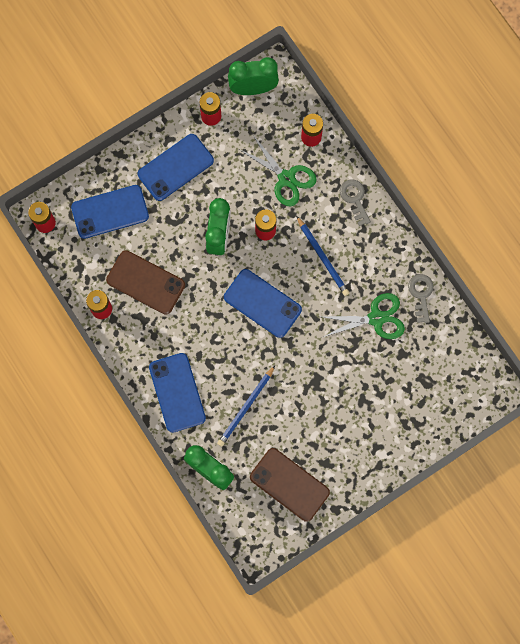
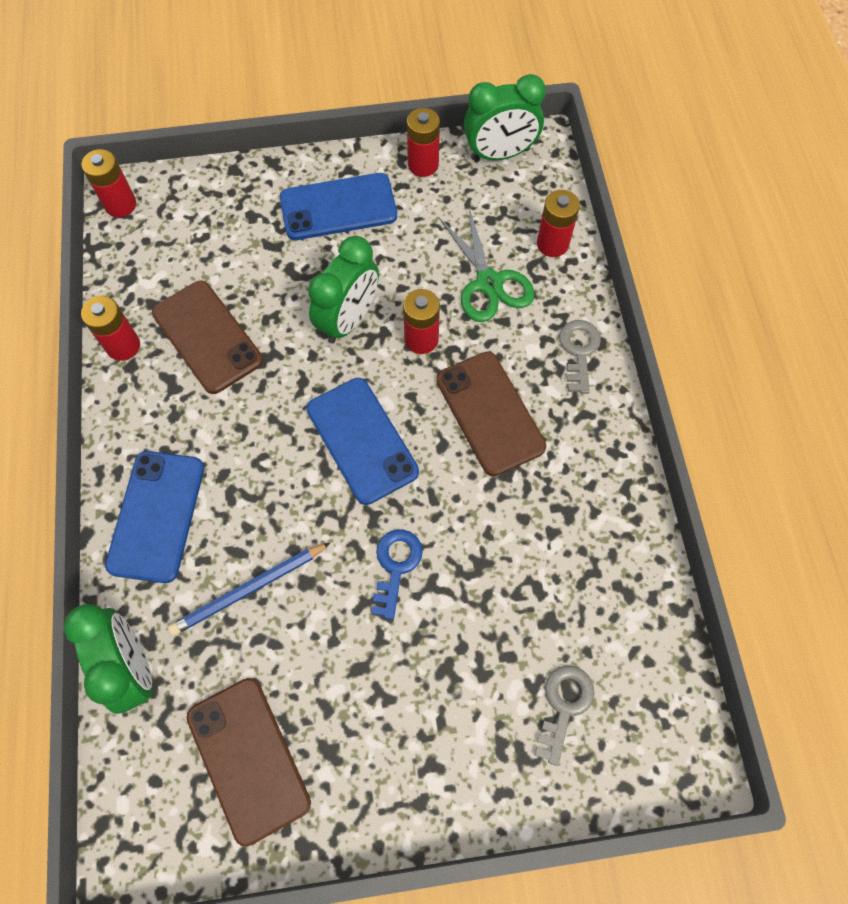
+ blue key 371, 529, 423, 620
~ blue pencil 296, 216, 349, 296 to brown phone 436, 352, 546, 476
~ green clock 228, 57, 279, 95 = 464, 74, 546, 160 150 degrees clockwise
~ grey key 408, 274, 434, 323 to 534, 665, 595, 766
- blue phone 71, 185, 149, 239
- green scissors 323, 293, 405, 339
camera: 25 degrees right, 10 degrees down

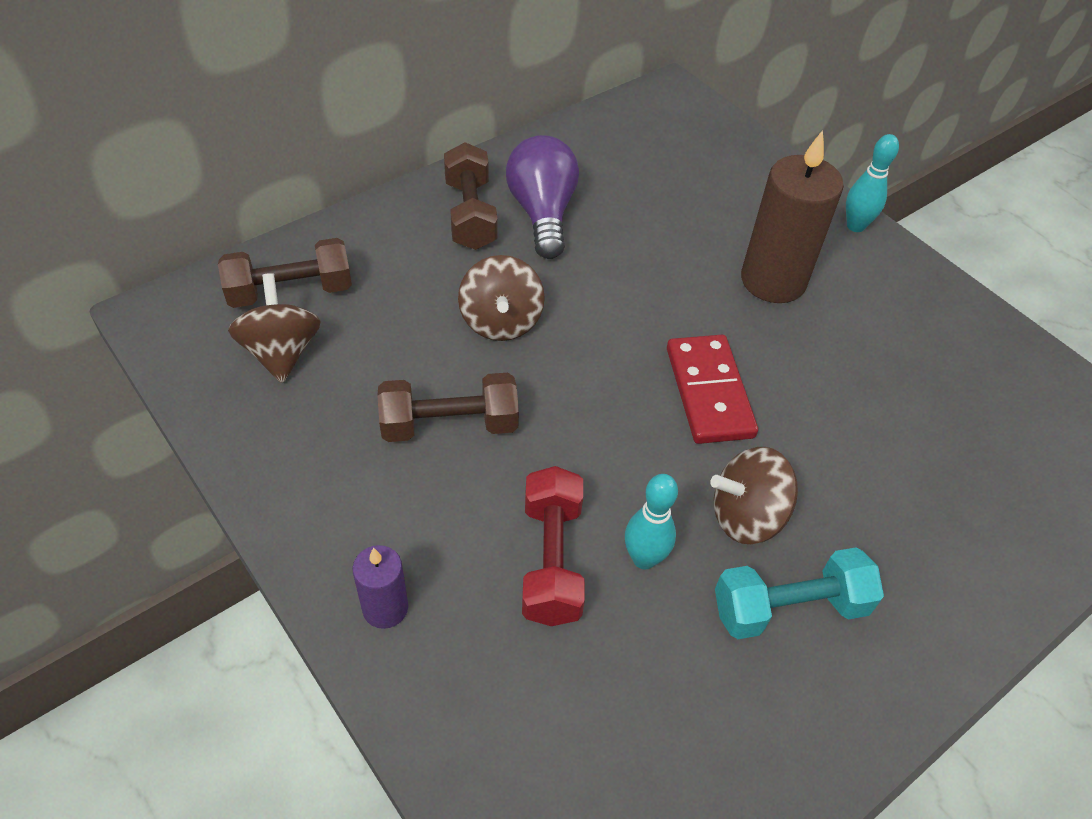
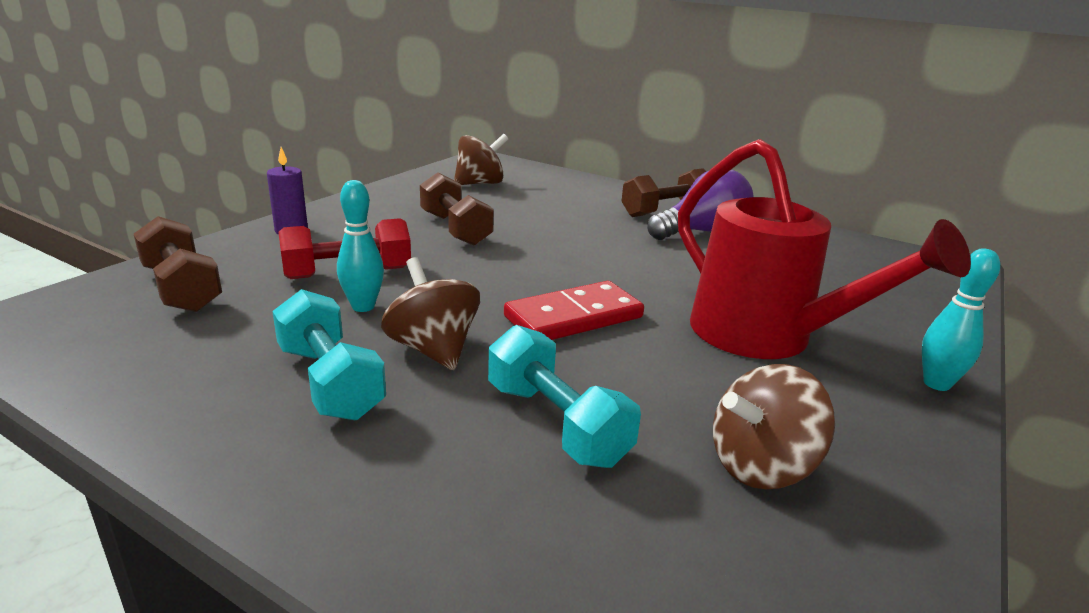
~ brown dumbbell 218, 238, 352, 308 to 134, 216, 222, 312
+ turquoise dumbbell 488, 325, 641, 468
~ brown candle 741, 130, 844, 303 to red watering can 678, 139, 971, 359
~ brown spinning top 458, 255, 545, 341 to 713, 364, 835, 489
camera: 70 degrees right, 25 degrees down

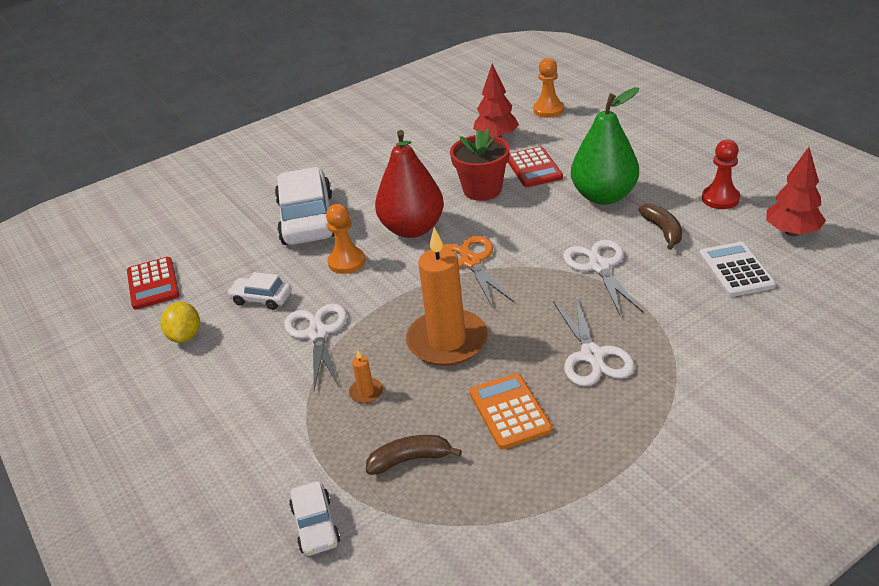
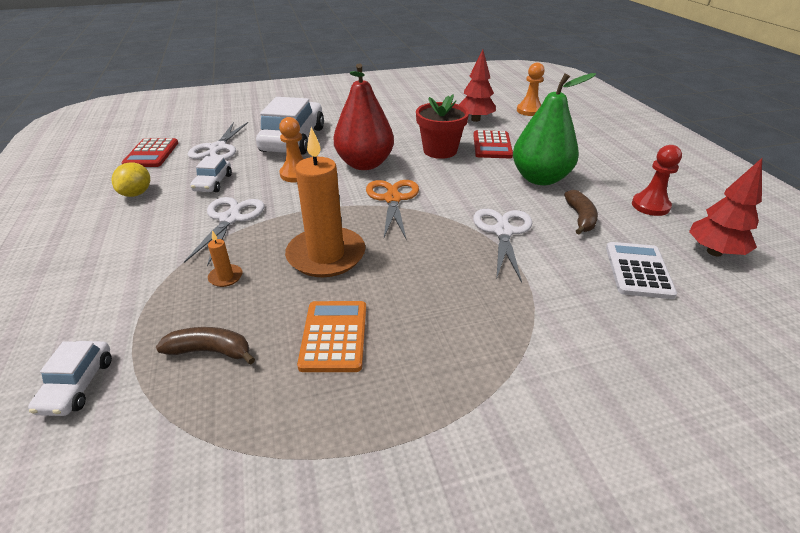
~ white scissors 553, 297, 635, 386 to 188, 122, 248, 160
~ white car 227, 272, 292, 310 = 190, 156, 232, 192 120 degrees counterclockwise
camera: 15 degrees right, 0 degrees up

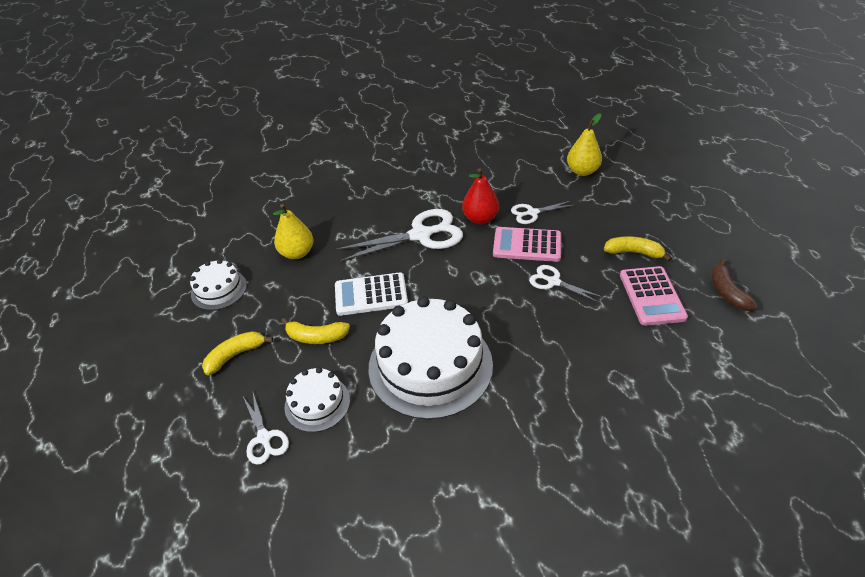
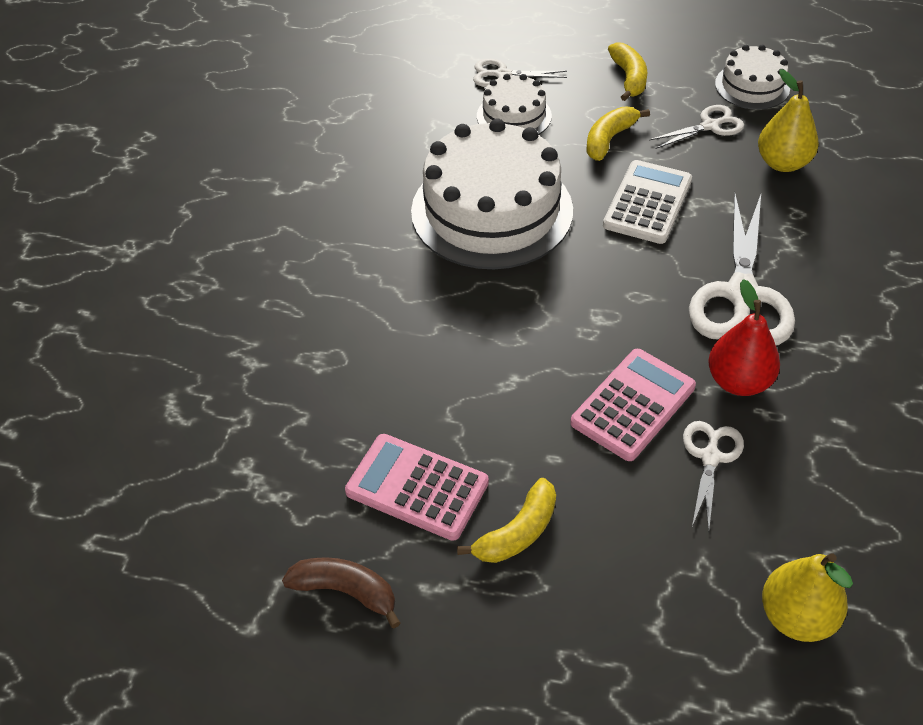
~ white scissors 529, 265, 602, 303 to 649, 105, 744, 149
camera: 120 degrees right, 5 degrees up

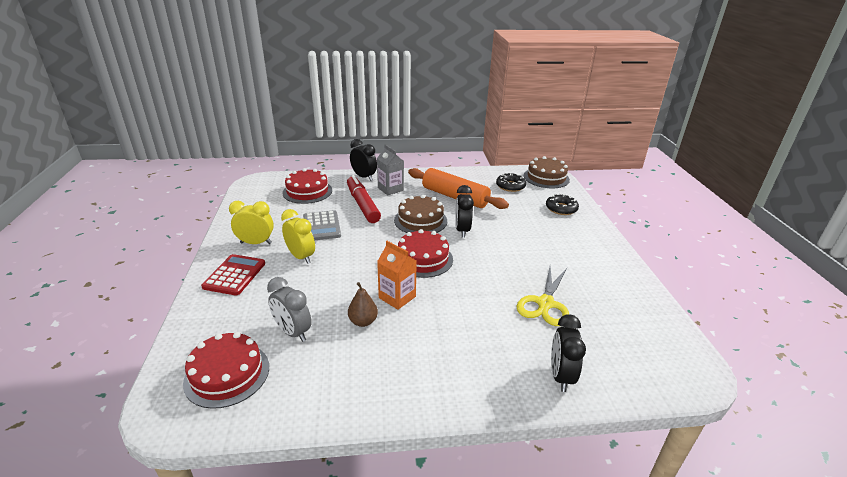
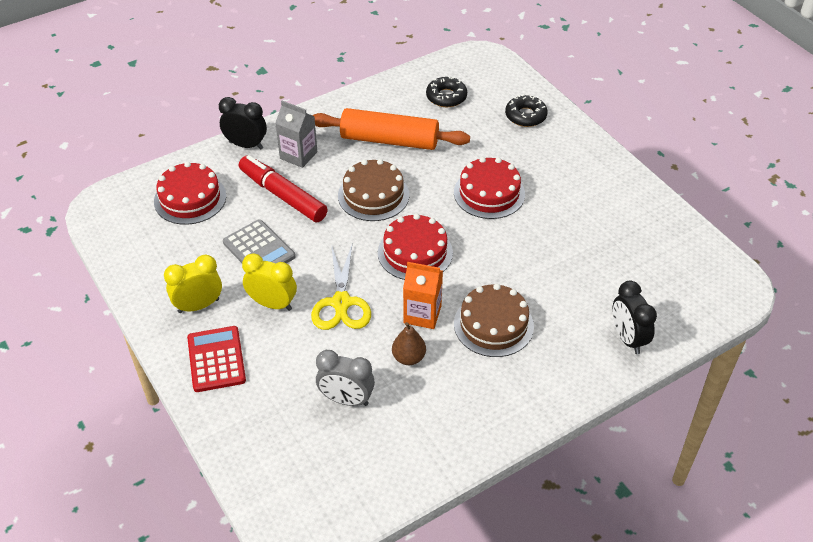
~ yellow scissors 517, 267, 569, 326 to 311, 245, 371, 330
~ red cake 183, 332, 269, 409 to 454, 157, 525, 219
~ brown cake 524, 156, 570, 188 to 454, 284, 534, 357
- black clock 455, 185, 474, 237
camera: 25 degrees left, 15 degrees up

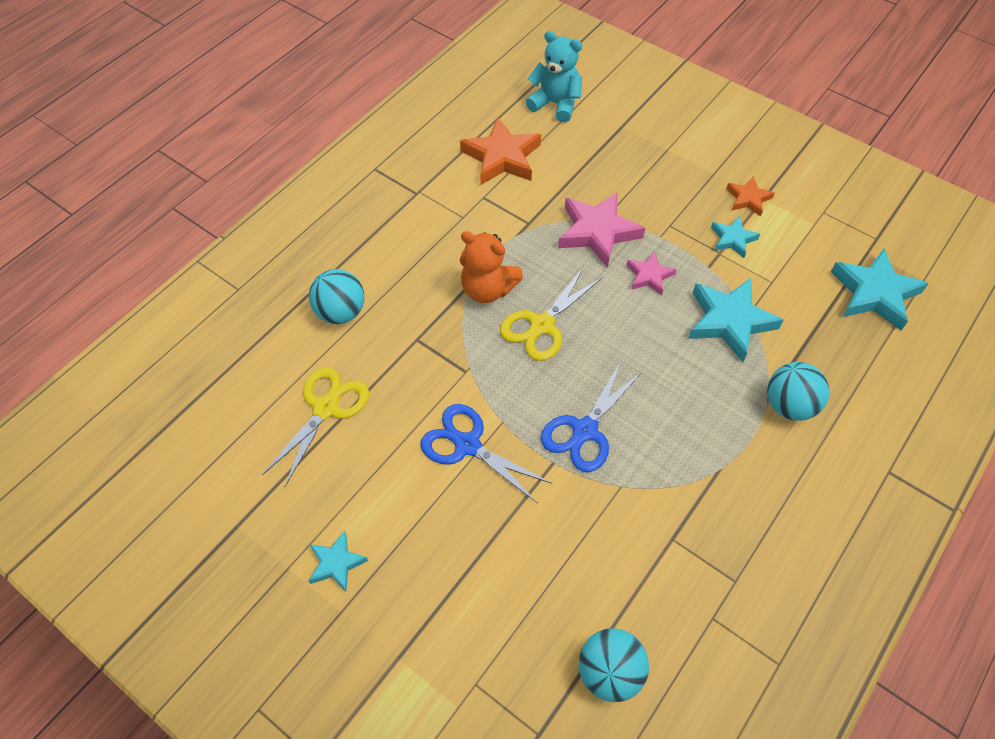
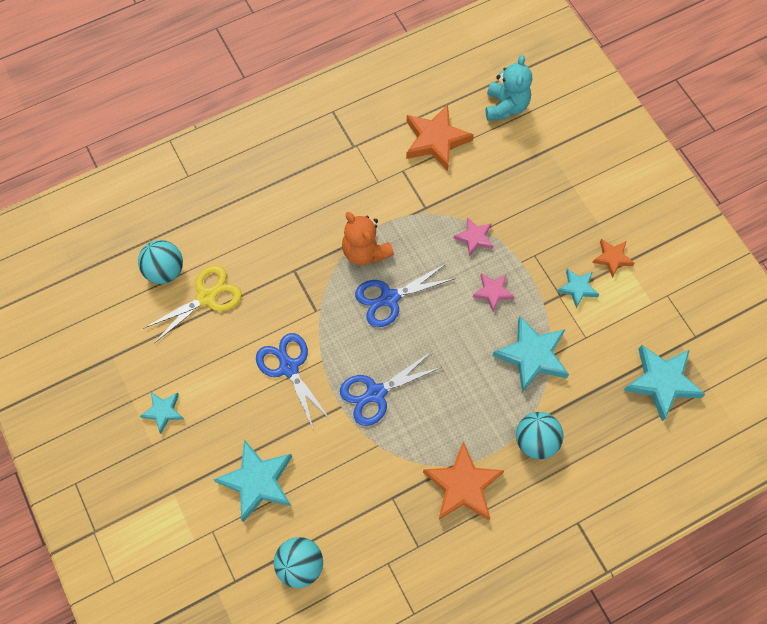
~ turquoise ball 309, 269, 365, 324 to 138, 240, 183, 284
+ turquoise star 213, 439, 292, 522
~ yellow scissors 500, 267, 603, 361 to blue scissors 355, 263, 454, 327
+ orange star 423, 441, 504, 520
~ pink star 558, 192, 645, 268 = 453, 217, 493, 256 x0.55
~ turquoise teddy bear 526, 31, 582, 122 = 486, 55, 532, 121 45 degrees clockwise
camera: 25 degrees right, 10 degrees up

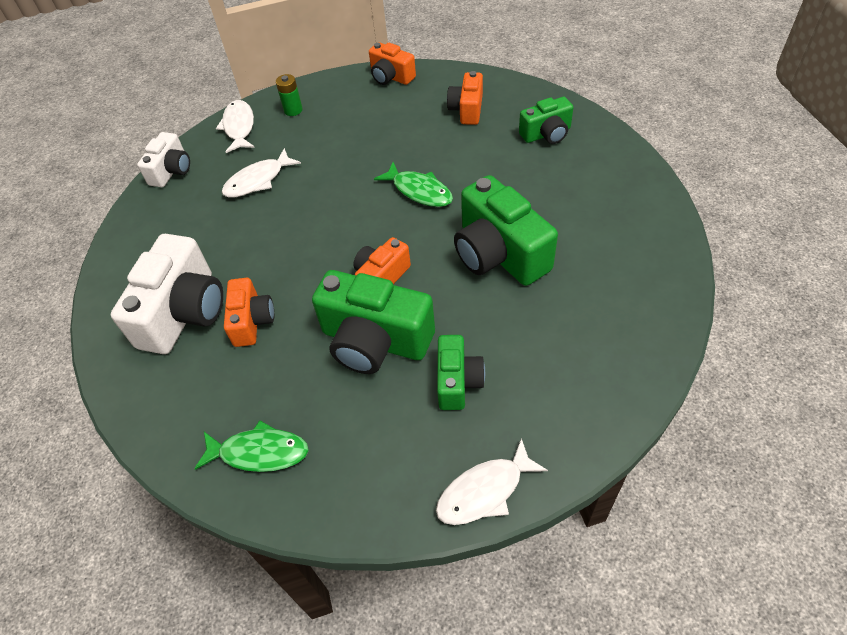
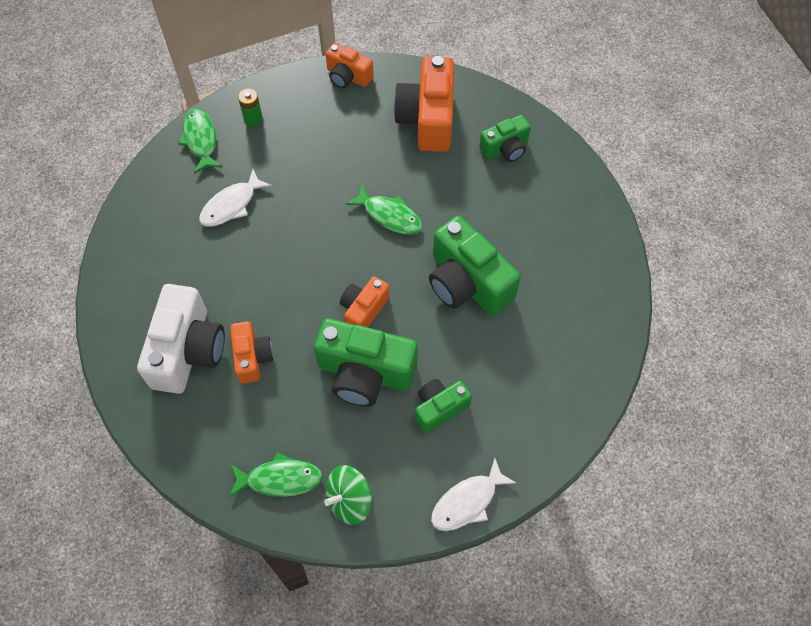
~ white fish 216, 100, 255, 153 to green fish 178, 109, 222, 174
+ green spinning top 324, 465, 372, 525
~ orange camera 447, 71, 483, 125 = 393, 56, 454, 152 x1.75
~ green camera 437, 335, 485, 410 = 415, 379, 472, 434 120 degrees counterclockwise
- white camera 137, 132, 190, 187
camera: 10 degrees left, 10 degrees up

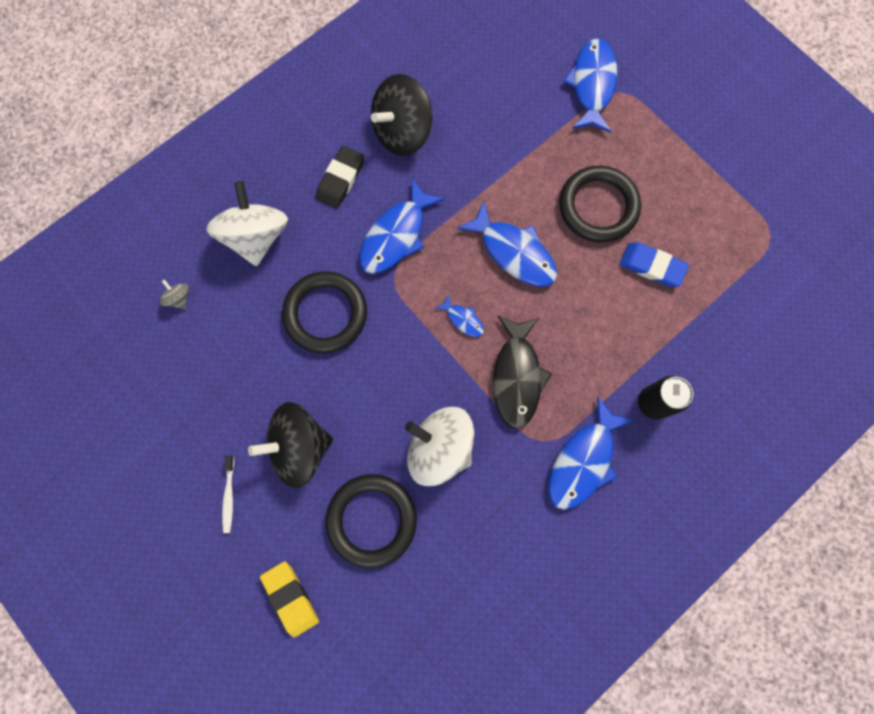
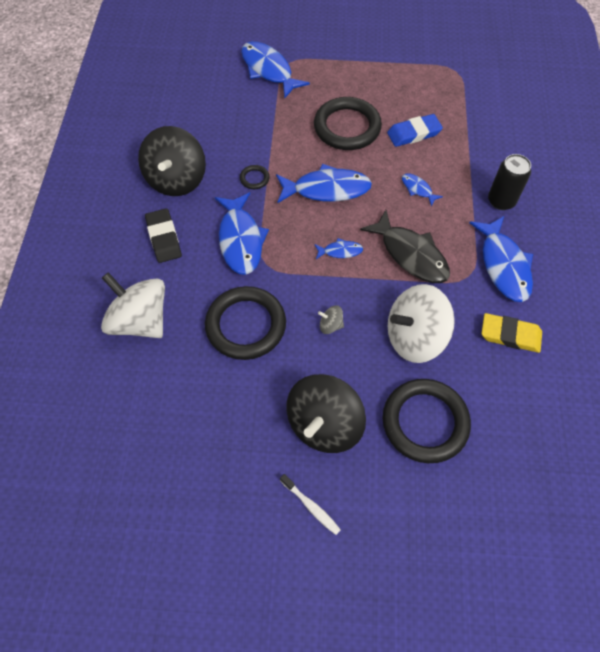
+ black ring 240, 165, 270, 189
~ grey spinning top 159, 279, 189, 309 to 318, 305, 344, 334
+ blue fish 402, 174, 443, 206
~ yellow eraser 260, 561, 319, 637 to 481, 313, 542, 353
camera: 45 degrees left, 15 degrees down

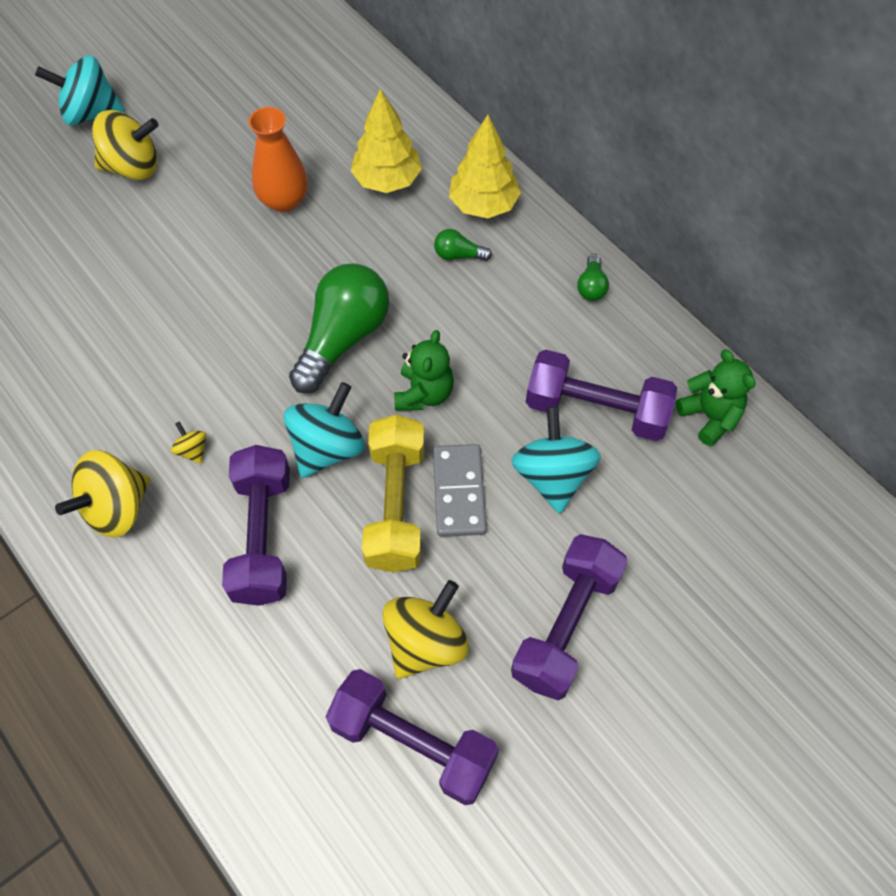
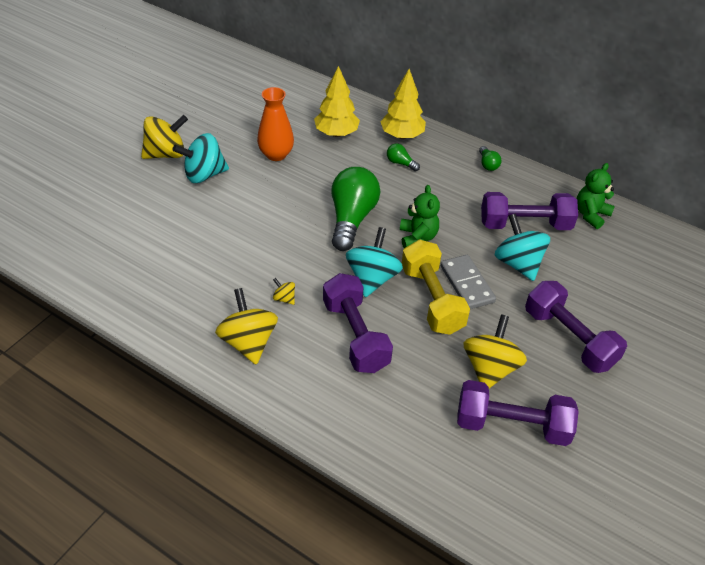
~ turquoise spinning top 35, 55, 125, 126 to 172, 133, 229, 183
~ yellow spinning top 55, 450, 150, 537 = 215, 288, 278, 365 135 degrees clockwise
~ green light bulb 434, 229, 492, 261 = 387, 143, 420, 171 45 degrees clockwise
~ purple dumbbell 511, 534, 628, 701 = 525, 281, 627, 373 45 degrees counterclockwise
~ green teddy bear 676, 350, 755, 446 = 577, 163, 615, 229 90 degrees counterclockwise
camera: 20 degrees left, 15 degrees down

